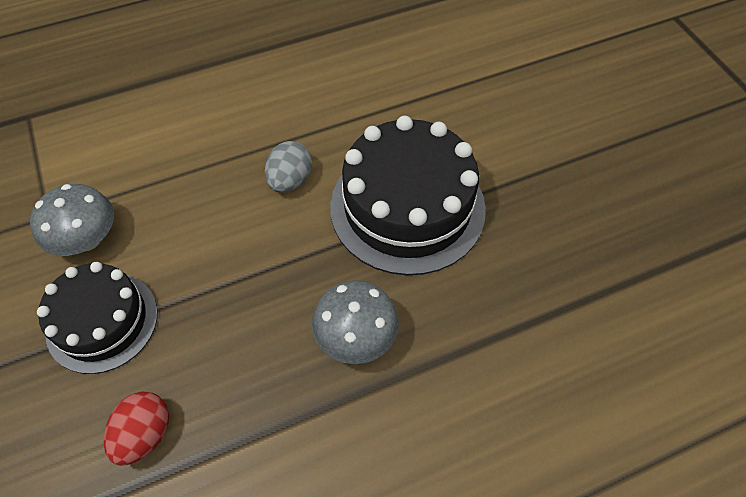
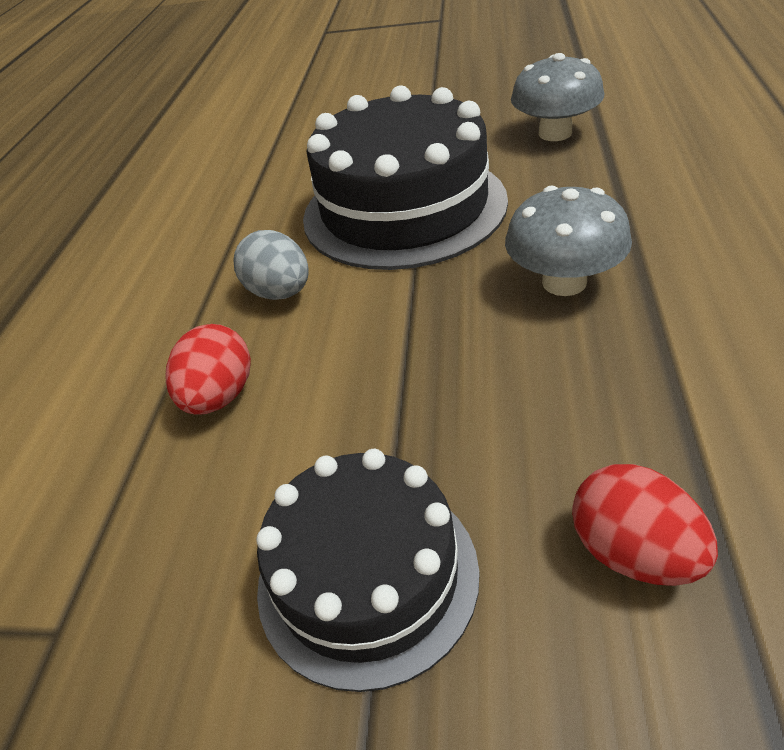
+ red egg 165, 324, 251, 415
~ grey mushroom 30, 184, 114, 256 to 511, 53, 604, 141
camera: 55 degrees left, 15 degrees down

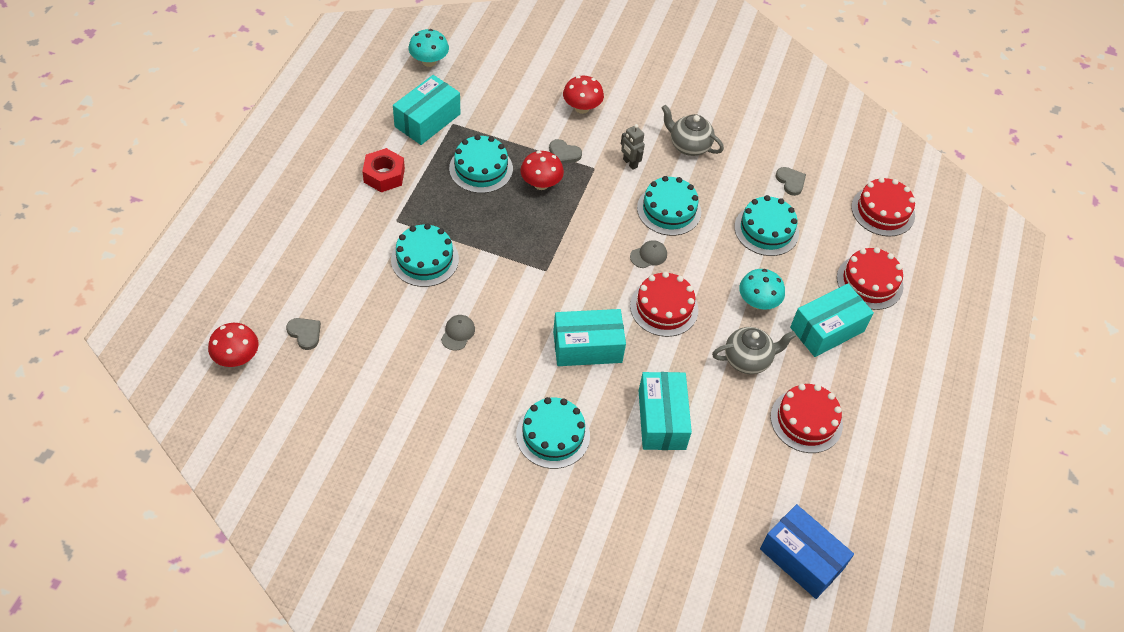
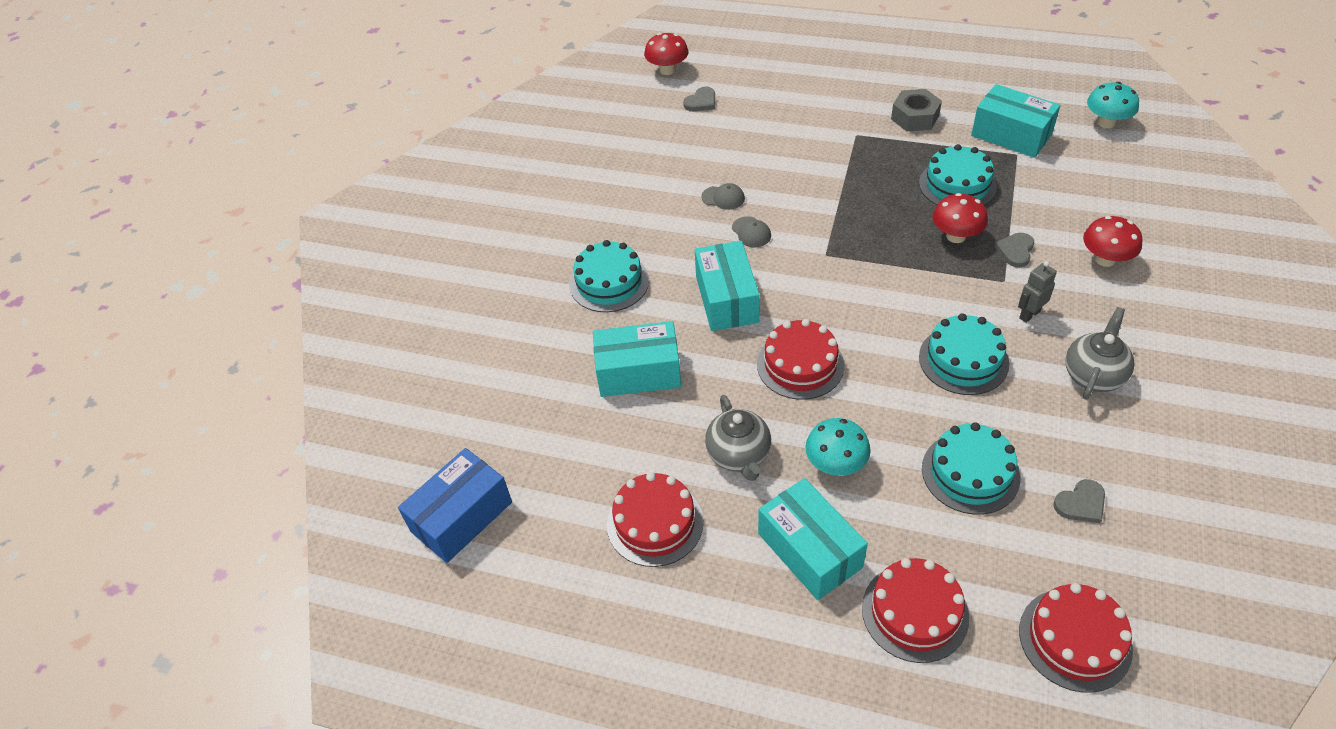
~ grey cap 630, 240, 667, 268 to 732, 216, 771, 248
~ red nut 362, 148, 405, 192 to grey nut 891, 89, 942, 131
- turquoise cake 391, 223, 459, 287
camera: 95 degrees right, 5 degrees down

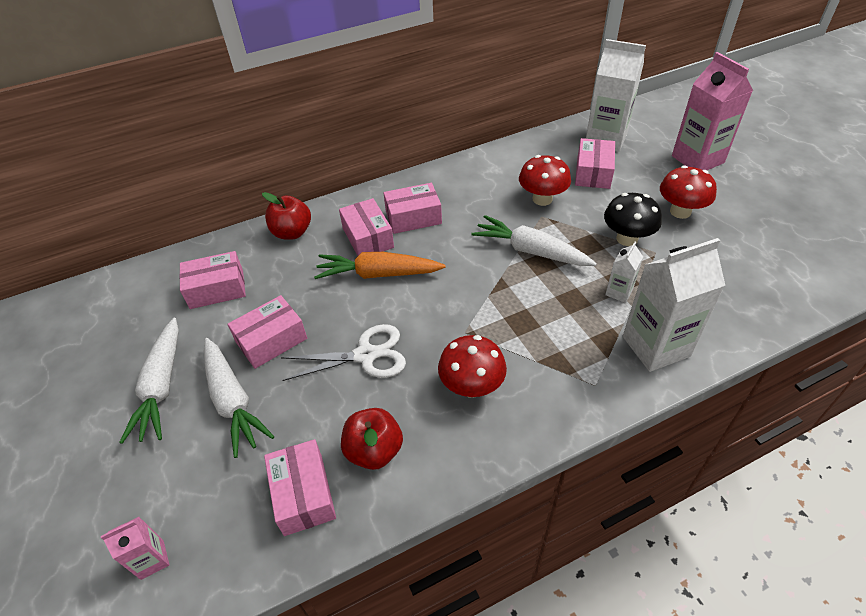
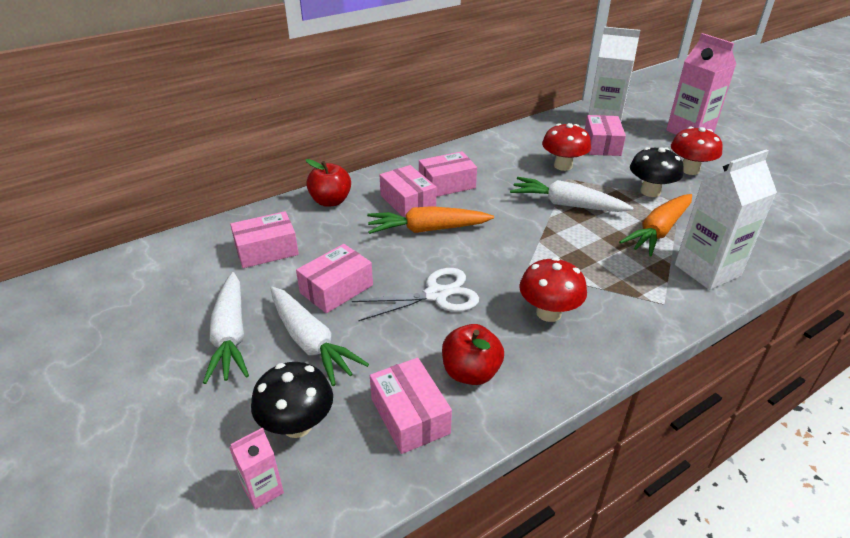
+ black mushroom 251, 362, 333, 438
~ white carton 605, 242, 643, 303 to orange carrot 619, 194, 692, 256
camera: 10 degrees left, 10 degrees down

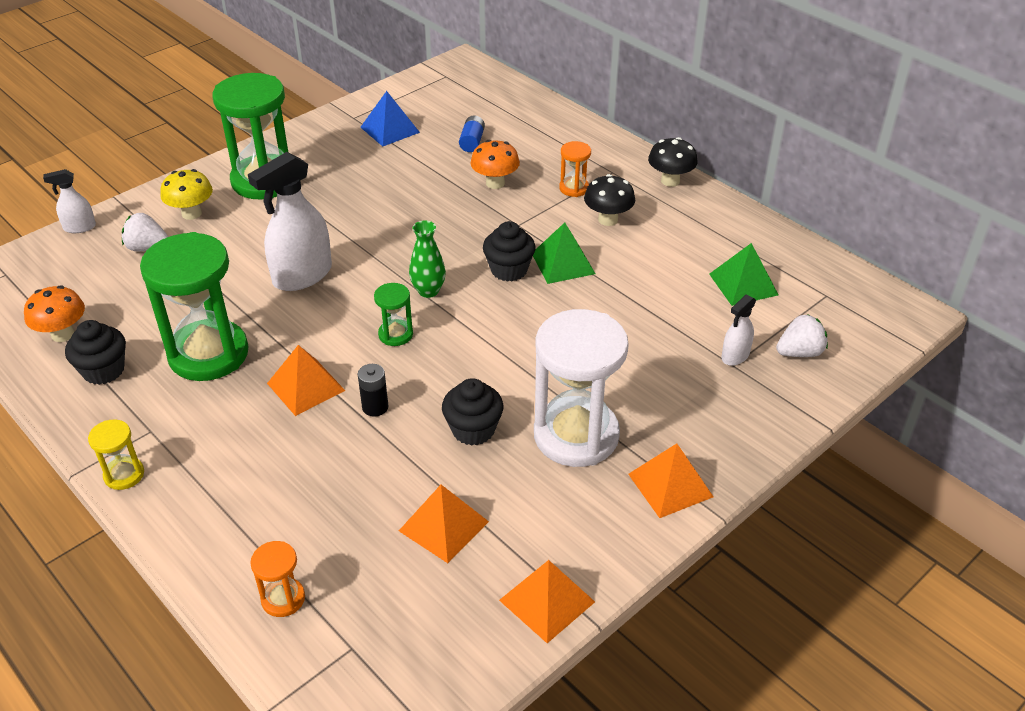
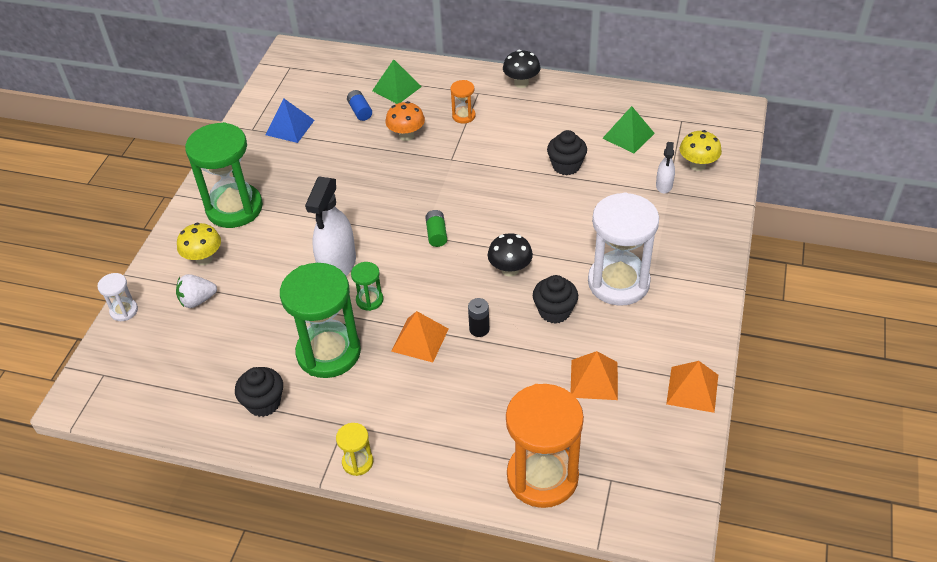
~ white spray bottle 43, 169, 96, 233 to white hourglass 97, 273, 138, 321
~ green hourglass 374, 283, 413, 346 to 351, 262, 383, 311
~ green pyramid 533, 223, 596, 284 to 372, 59, 422, 104
~ green vase 409, 221, 446, 298 to green battery 425, 210, 447, 247
~ black mushroom 584, 174, 635, 226 to 488, 233, 533, 277
~ orange hourglass 250, 541, 305, 617 = 506, 384, 584, 508 x2.24
~ black cupcake 483, 221, 536, 282 to 547, 130, 587, 175
~ white strawberry 776, 314, 828, 357 to yellow mushroom 680, 130, 722, 171
- orange mushroom 24, 285, 85, 342
- orange pyramid 628, 443, 713, 518
camera: 30 degrees left, 5 degrees up

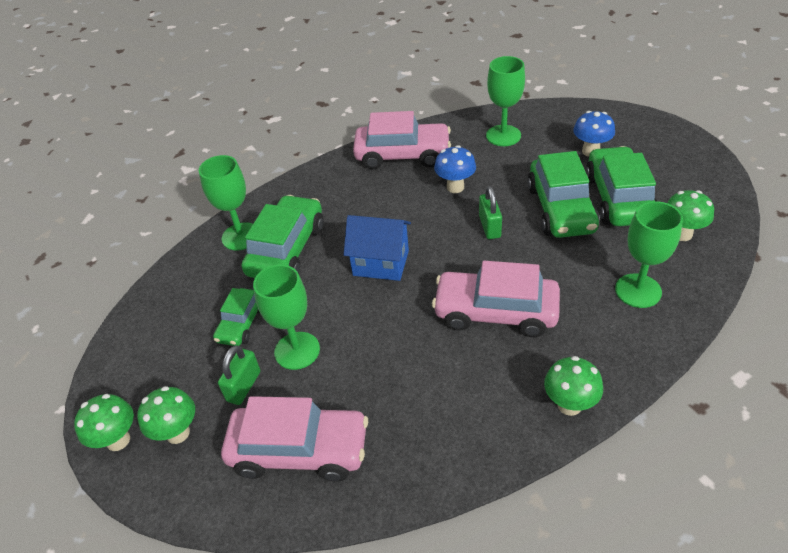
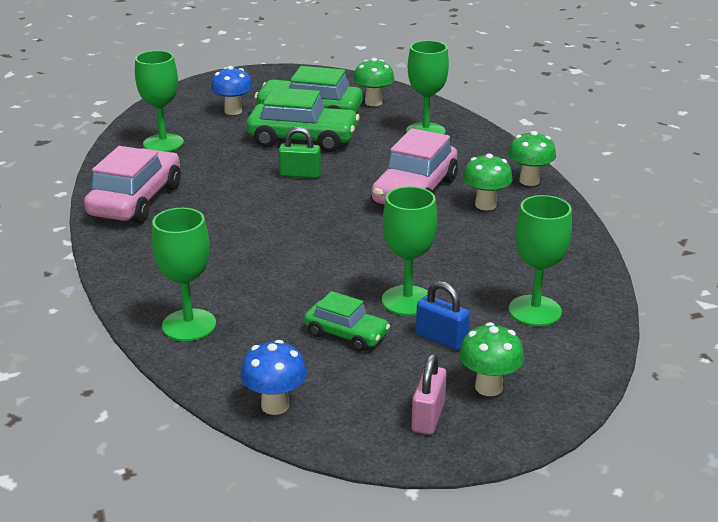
~ blue mushroom 434, 145, 476, 193 to 240, 340, 307, 415
+ pink padlock 412, 354, 447, 435
~ green padlock 218, 345, 260, 405 to blue padlock 416, 281, 470, 350
~ green mushroom 74, 394, 134, 451 to 463, 153, 513, 210
~ pink car 221, 396, 368, 482 to green goblet 509, 195, 572, 326
- green car 242, 195, 324, 278
- blue house 344, 215, 411, 281
camera: 80 degrees left, 15 degrees down

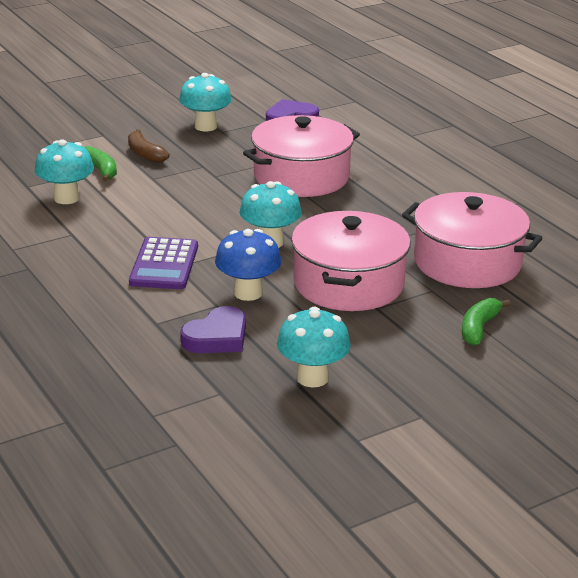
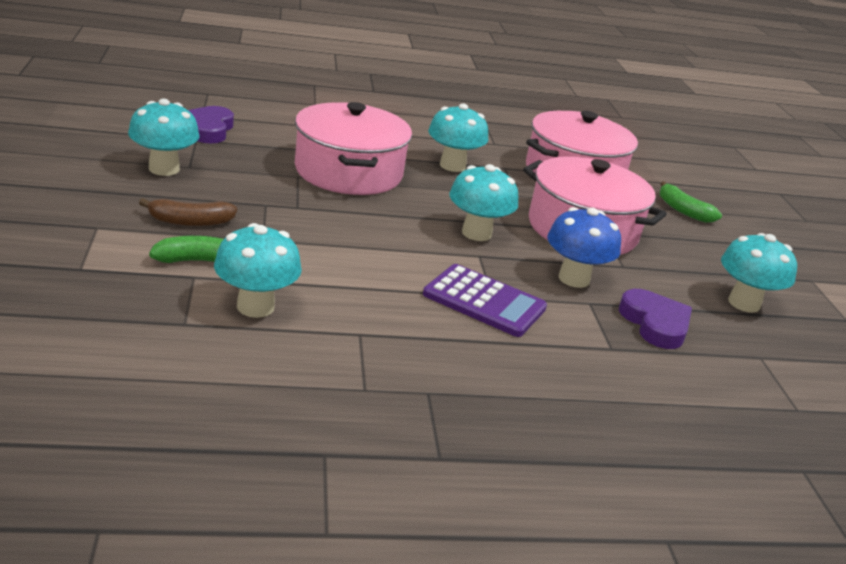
+ turquoise mushroom 428, 103, 488, 172
camera: 70 degrees left, 0 degrees up

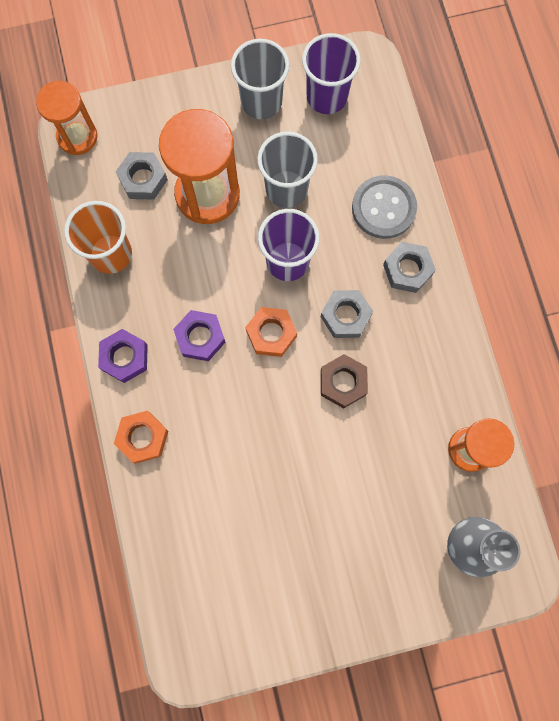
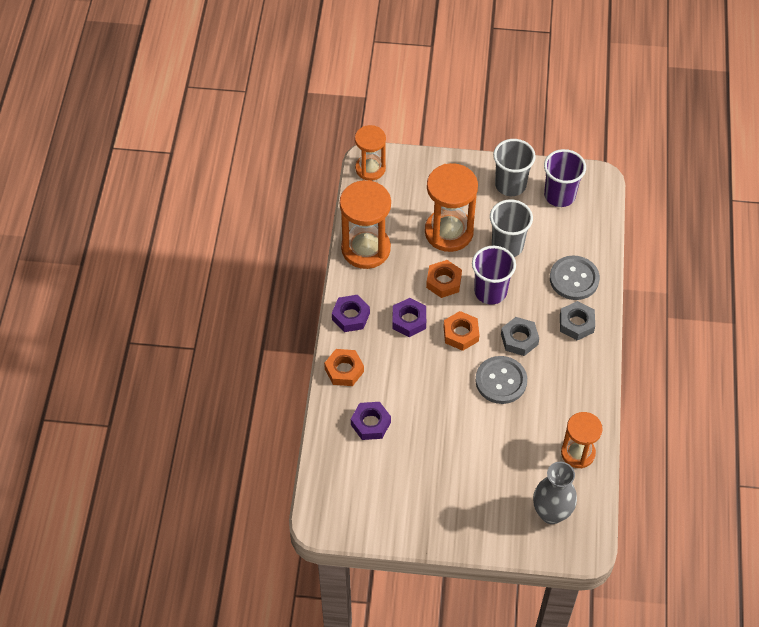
~ orange cup 64, 201, 132, 274 to orange hourglass 340, 180, 391, 269
+ purple nut 351, 402, 391, 440
+ orange nut 426, 260, 462, 298
~ brown nut 321, 354, 368, 408 to grey button 475, 356, 527, 404
- grey nut 116, 152, 168, 199
camera: 20 degrees right, 20 degrees down

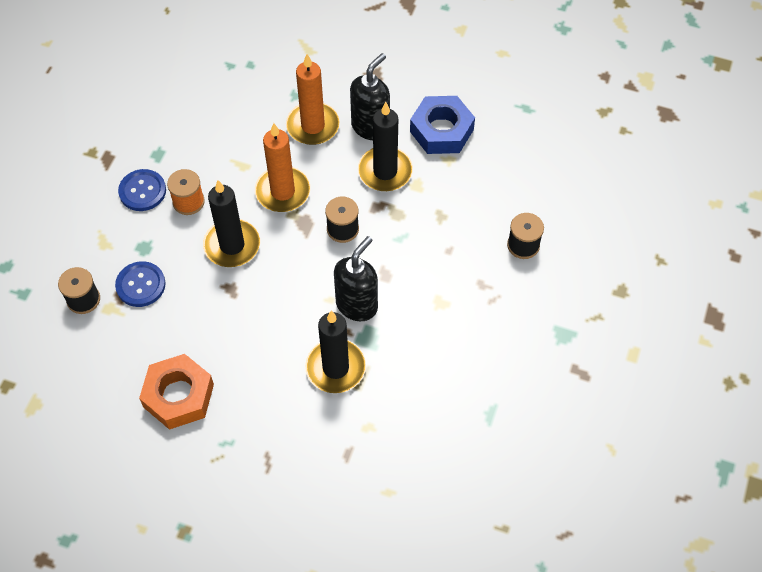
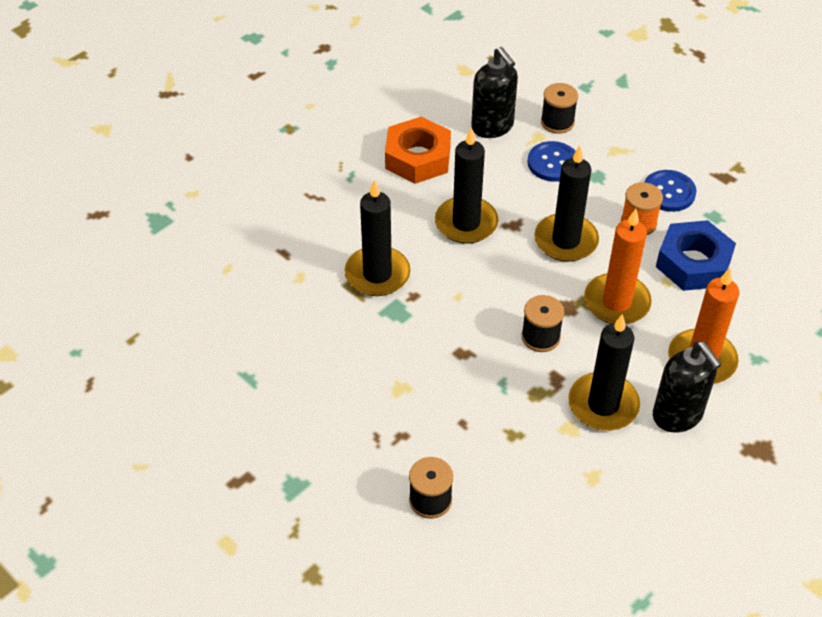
+ black candle 435, 128, 498, 244
~ black soap dispenser 334, 236, 378, 321 to 471, 47, 518, 138
~ blue nut 410, 96, 475, 154 to 656, 220, 736, 291
camera: 115 degrees right, 10 degrees down

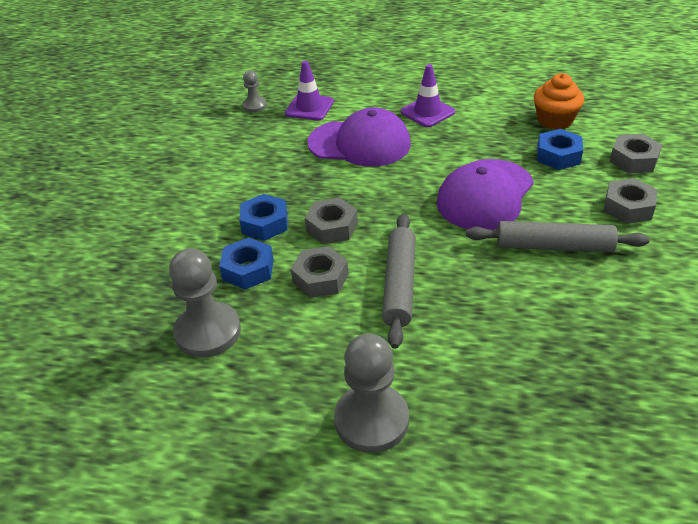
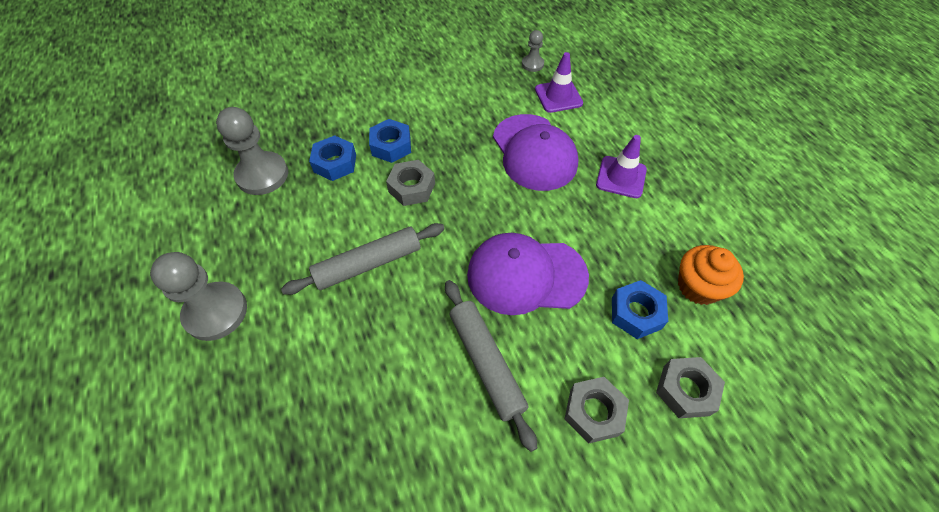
- grey nut 291, 246, 349, 298
camera: 55 degrees right, 15 degrees up

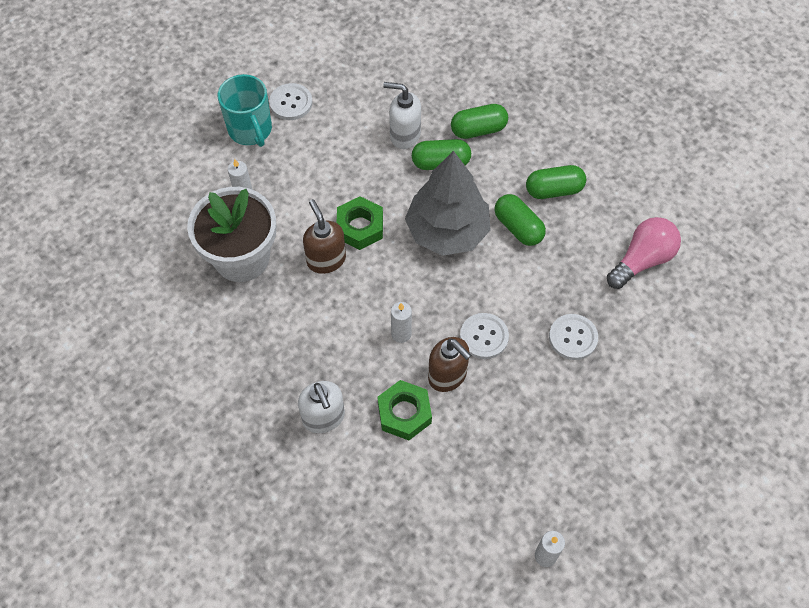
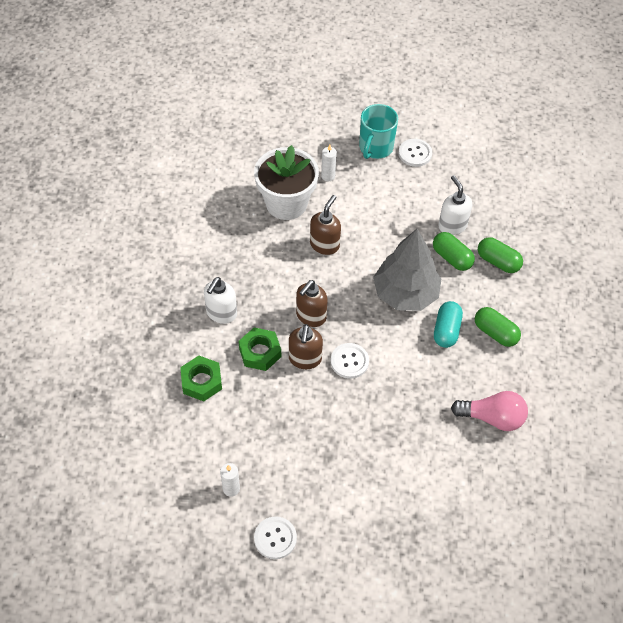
~ green nut 336, 196, 383, 250 to 180, 356, 222, 401
~ white button 549, 314, 598, 360 to 254, 516, 297, 559
~ white candle 391, 302, 412, 343 to brown soap dispenser 296, 280, 328, 327
~ green capsule 494, 194, 546, 246 to turquoise capsule 434, 301, 463, 348
camera: 50 degrees right, 5 degrees down

